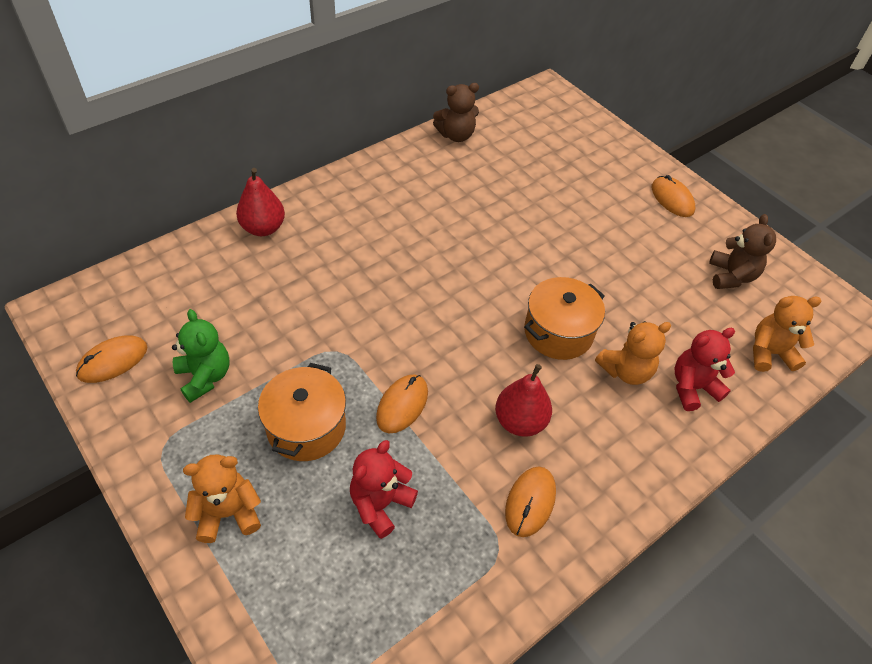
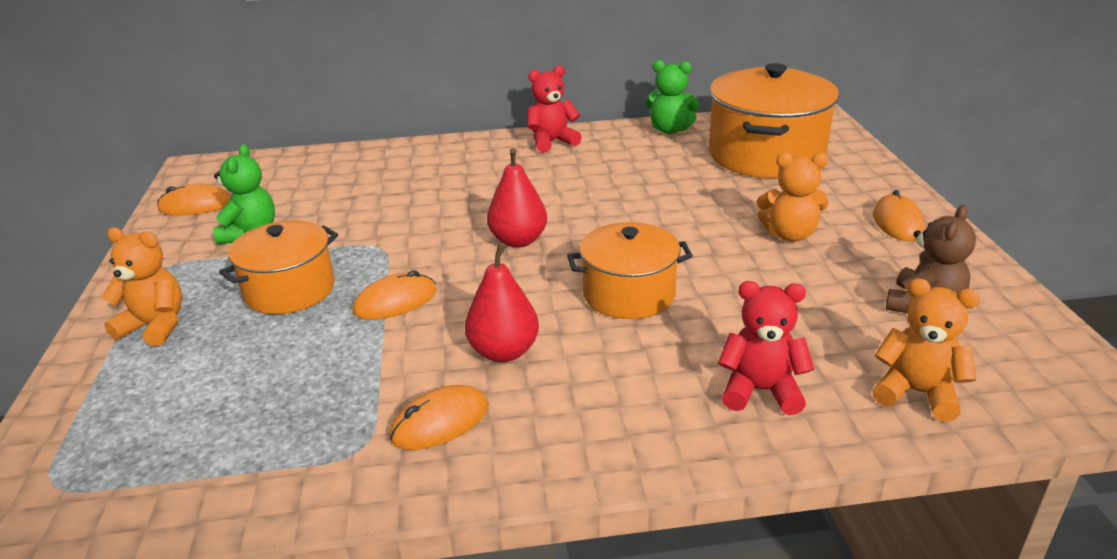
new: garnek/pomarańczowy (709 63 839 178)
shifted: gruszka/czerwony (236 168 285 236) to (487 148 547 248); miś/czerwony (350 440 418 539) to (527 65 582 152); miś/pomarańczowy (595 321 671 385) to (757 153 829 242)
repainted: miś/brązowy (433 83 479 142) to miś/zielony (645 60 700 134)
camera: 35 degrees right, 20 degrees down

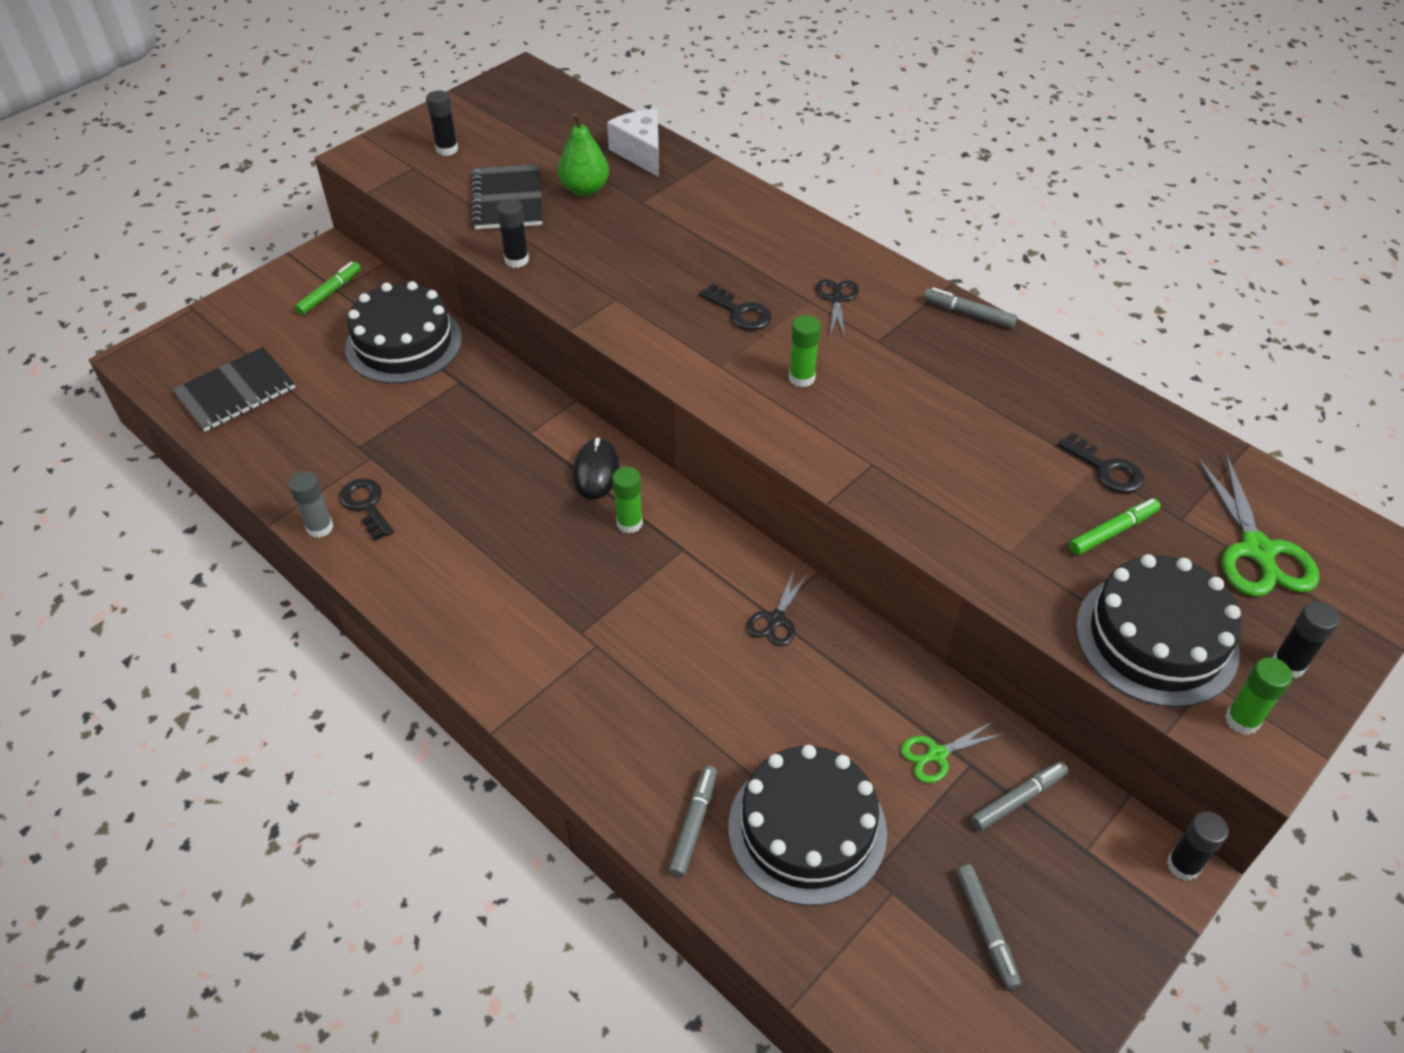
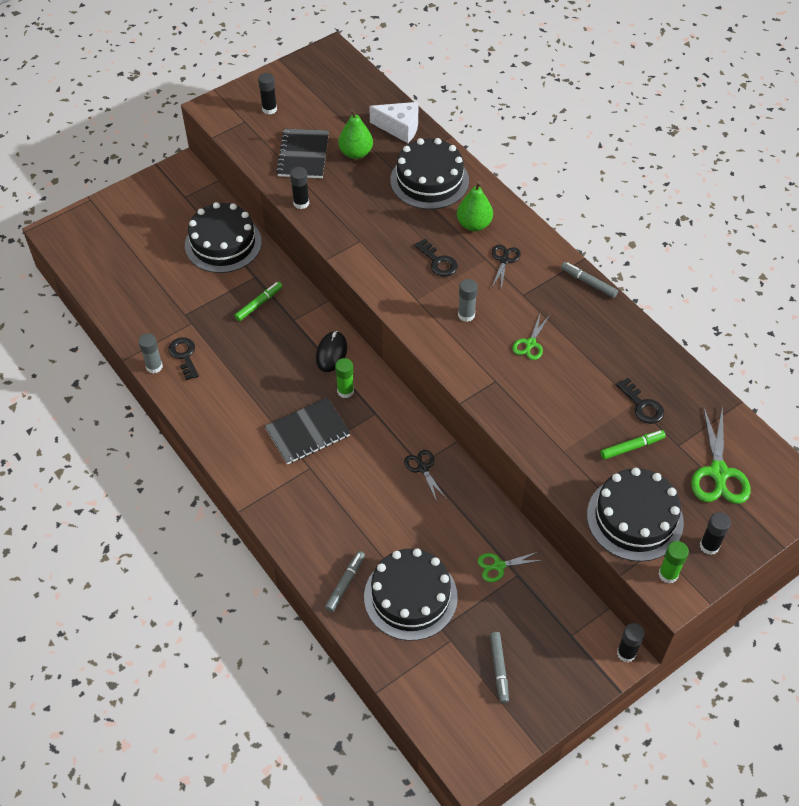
gone: flamaster/szary (971 761 1068 831)
new: tort/czarny (390 138 469 209); gruszka/zielony (457 181 493 231); nożyczki/zielony (512 312 550 360)
shifted: zeszyt/czarny (172 347 296 432) to (265 398 350 465); flamaster/zielony (295 262 361 315) to (234 282 283 321)
repainted: klej w sztyfcie/zielony (789 315 821 387) to klej w sztyfcie/szary (458 279 478 322)
rotated: ser/biały (607 109 659 177) = (369 102 418 143) 120 degrees clockwise; nożyczki/czarny (747 570 809 646) = (404 450 445 501) 120 degrees clockwise
camera: 10 degrees right, 5 degrees up

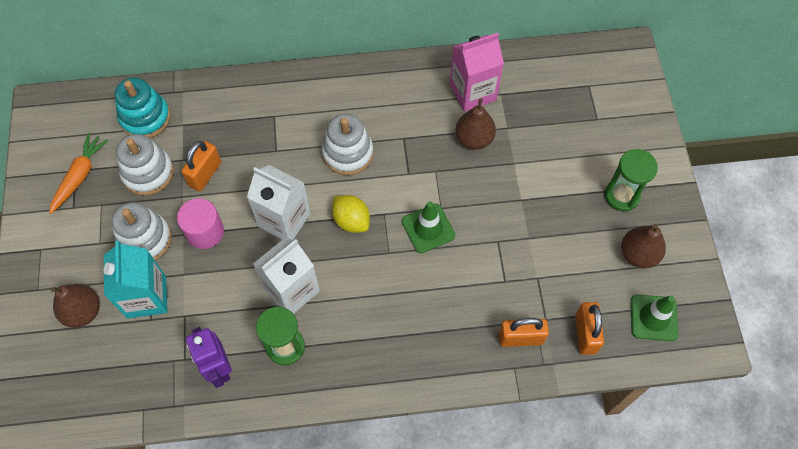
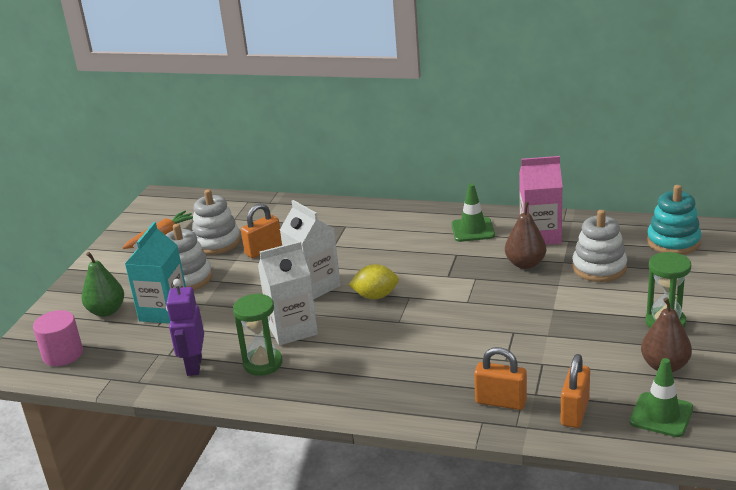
shifted: zabawka nakładanka/turkusowy (115 78 170 138) to (647 185 701 255); walec/różowy (177 198 224 249) to (33 310 83 366); zabawka nakładanka/biały (322 114 373 175) to (572 210 627 282); pachołek/zielony (402 201 455 253) to (451 184 495 242)
repainted: gruszka/brązowy (51 284 100 328) to gruszka/zielony (82 252 124 317)
rotated: cytryna/żółty (332 195 370 233) = (349 264 399 299) 75 degrees counterclockwise
camera: 25 degrees right, 35 degrees down

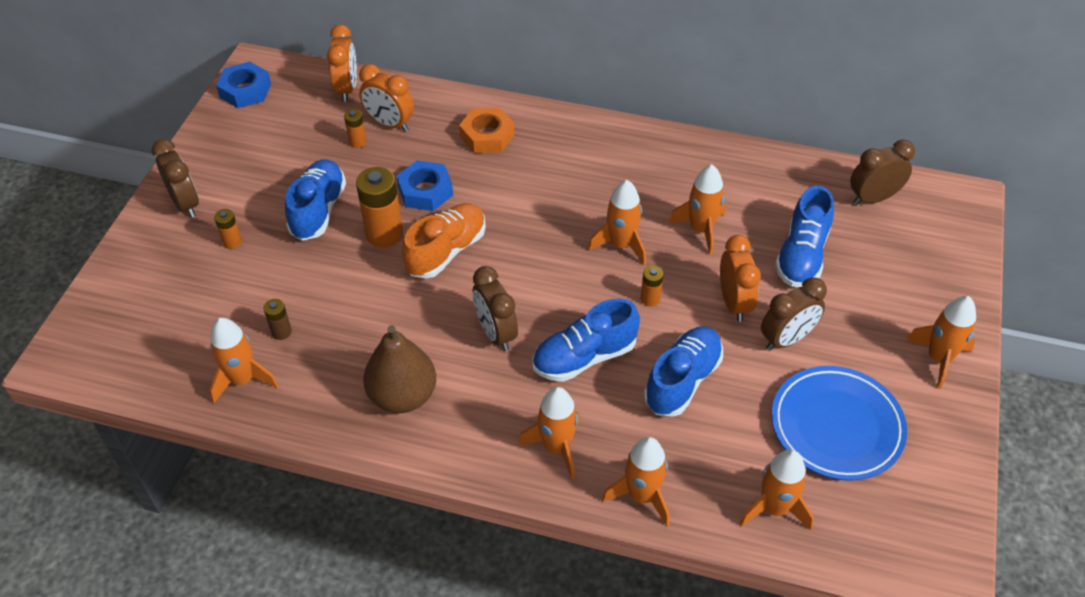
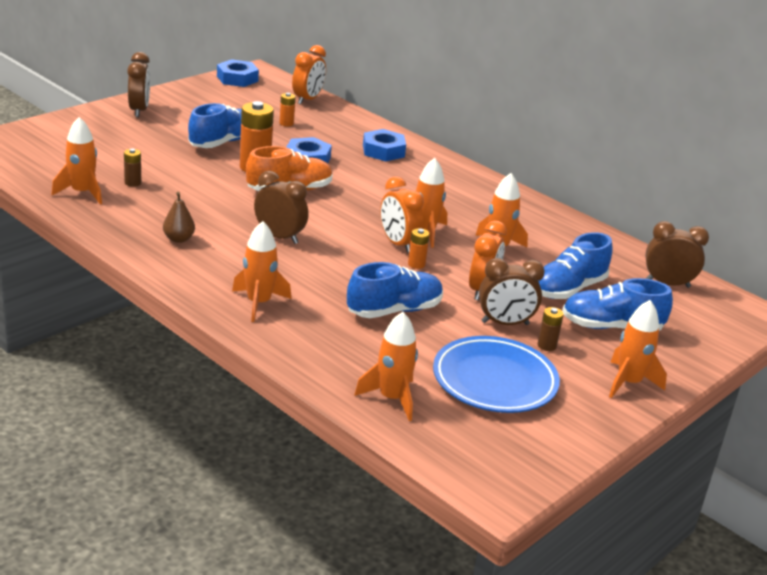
gone: bateria/pomarańczowy (214 209 242 249); rakieta/pomarańczowy (602 437 669 526)
new: bateria/brązowy (537 307 564 351)
shifted: budzik/pomarańczowy (359 64 414 132) to (380 177 424 253); but/niebieski (532 298 640 382) to (562 278 673 331)
repainted: nakrętka/pomarańczowy (459 107 515 153) to nakrętka/niebieski (363 129 406 161)
rotated: budzik/brązowy (473 266 518 351) = (254 171 309 244) 120 degrees clockwise
scaled: gruszka/brązowy (363 325 436 413) = (163 192 195 243) x0.53
camera: 25 degrees right, 20 degrees down

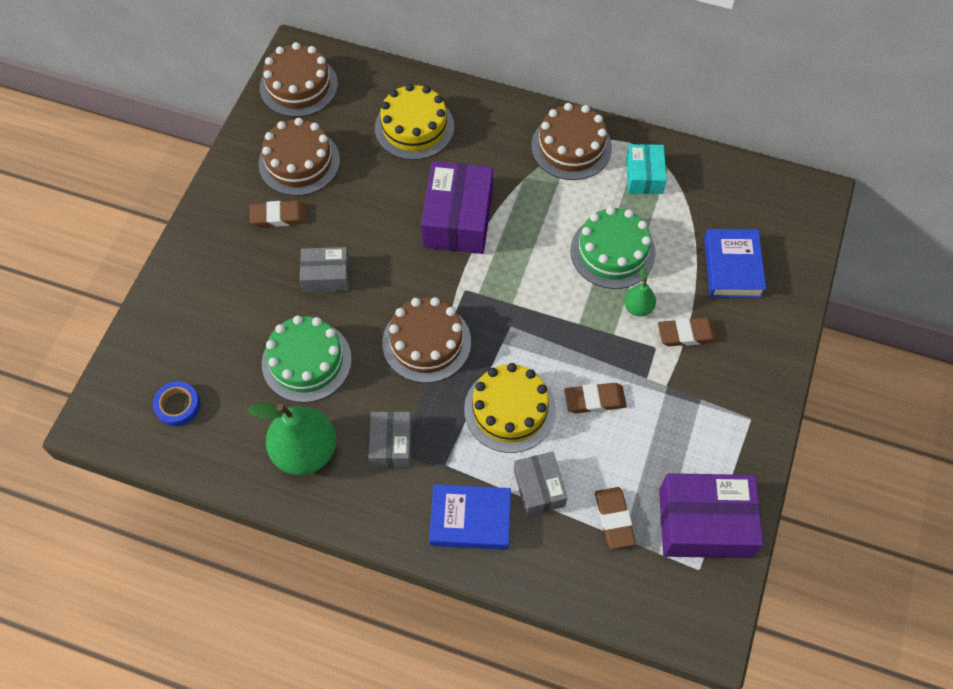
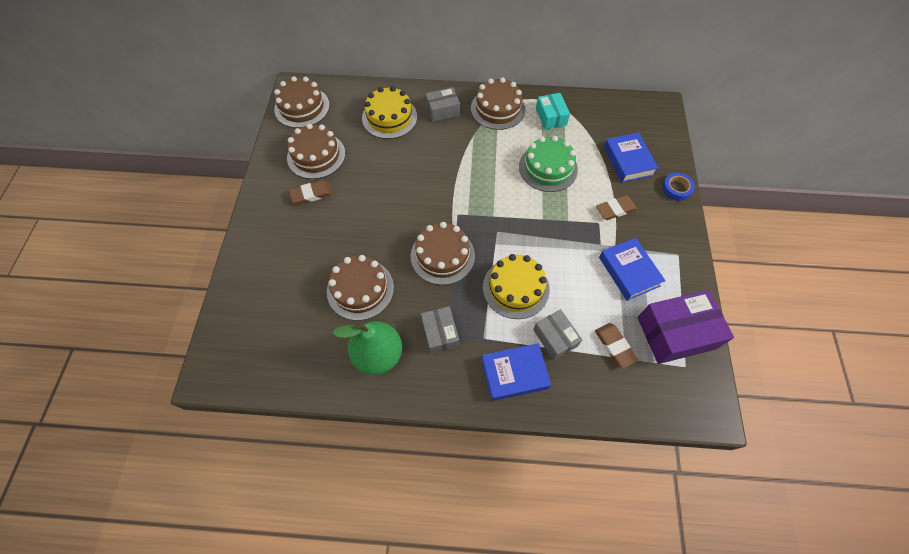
gone: pudełko/fioletowy (421 161 493 254); gumka do mazania/brązowy (564 383 627 413); gruszka/zielony (624 267 656 316)
new: książka/niebieski (599 238 666 301)
shifted: taśma klejąca/niebieski (153 381 200 427) to (662 173 695 201); pudełko/szary (300 247 349 293) to (425 87 460 122)
repainted: tort/zielony (262 316 352 403) to tort/brązowy (327 255 394 321)
camera: 15 degrees left, 0 degrees up

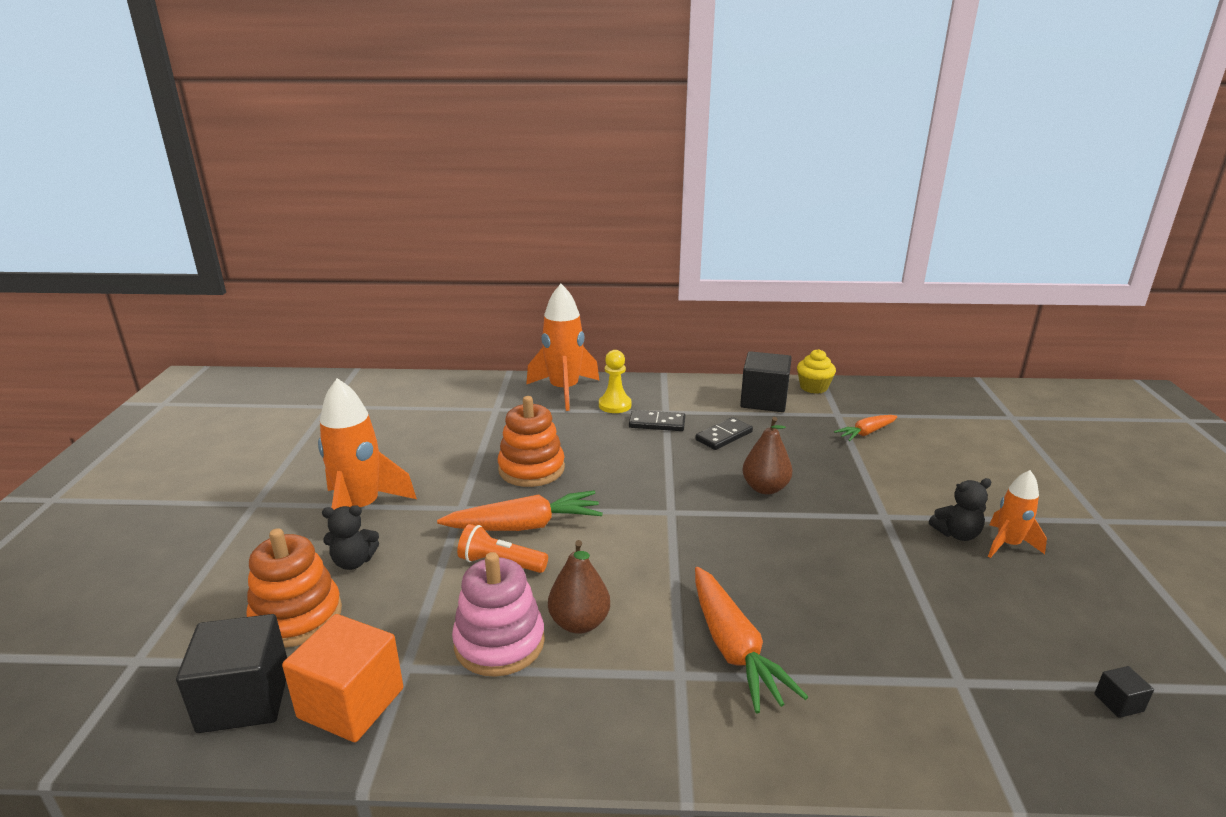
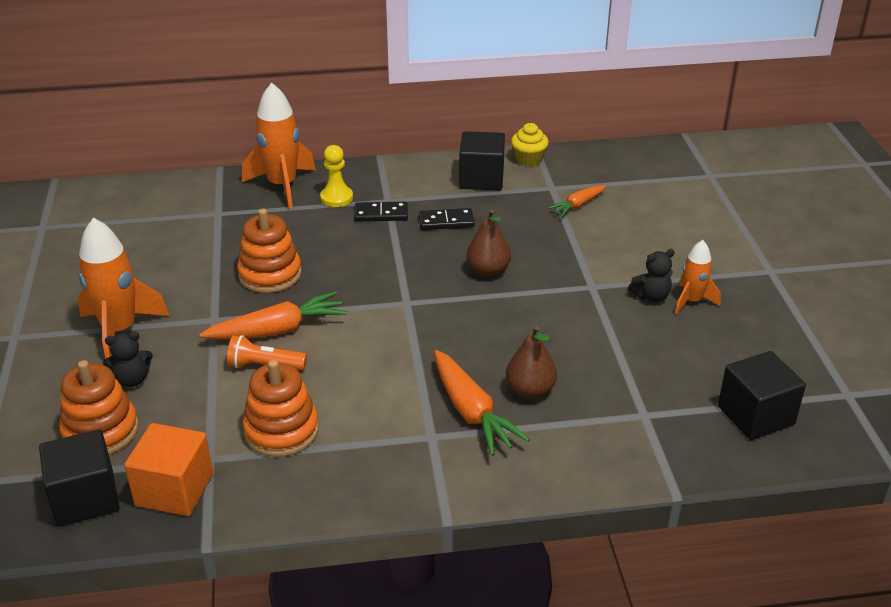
shifted: gruszka/brązowy (548 540 610 634) to (506 326 557 399)
repainted: zabawka nakładanka/różowy (452 552 545 677) to zabawka nakładanka/pomarańczowy (242 360 319 457)
rotated: kostka domina/czarny (695 417 753 450) = (419 208 475 230) 45 degrees clockwise
scaled: sześcian/czarny (1094 666 1154 718) = (718 351 806 440) x2.36
camera: 10 degrees left, 10 degrees up

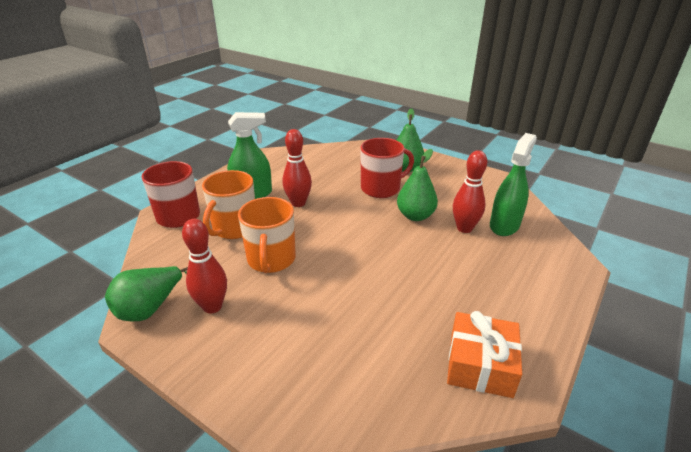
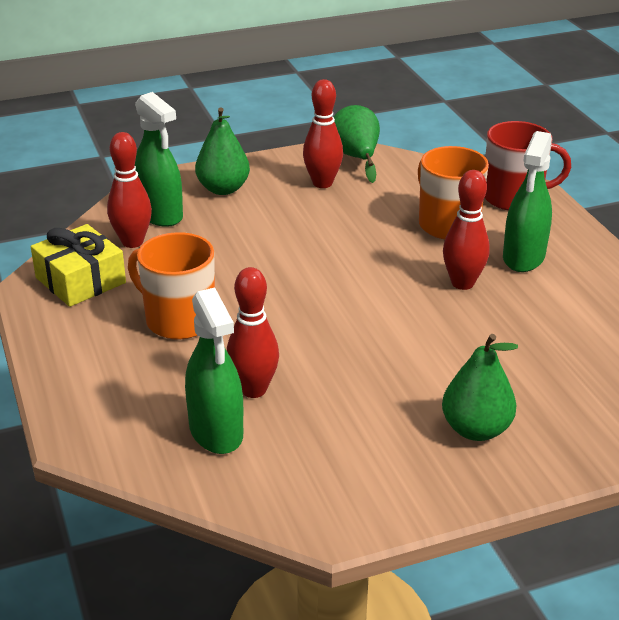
gone: kubek/czerwony (360 138 414 198)
new: kręgiel/czerwony (107 132 152 248); spryskiwacz/zielony (135 92 183 227)
shifted: kubek/pomarańczowy (238 197 296 273) to (128 232 215 340); gruszka/zielony (397 149 438 221) to (195 108 250 195)
repainted: prezent/pomarańczowy (447 311 522 398) to prezent/żółty (31 224 126 307)
camera: 125 degrees right, 0 degrees up

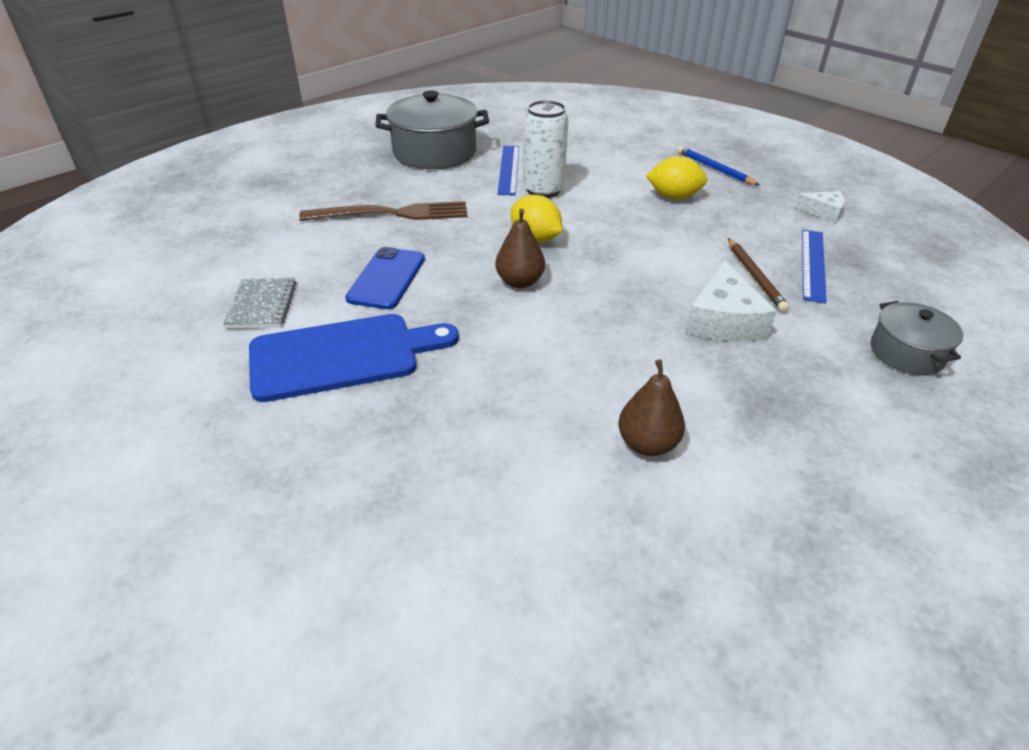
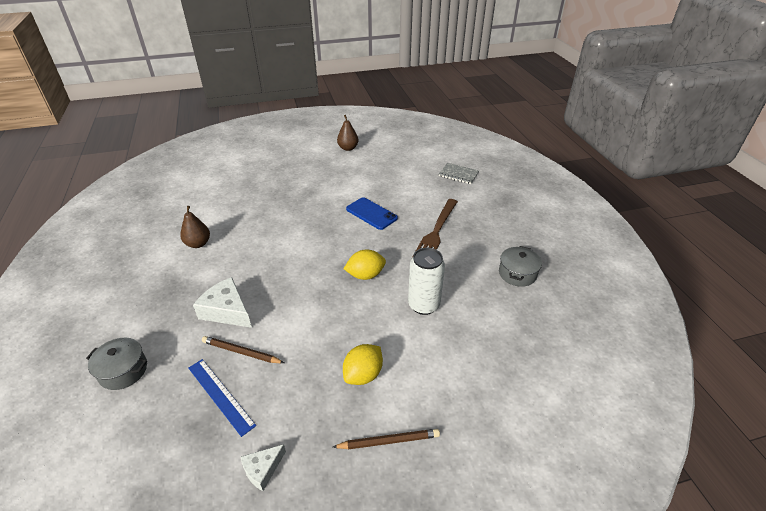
gone: deska do krojenia/niebieski (249 314 459 402); linijka/niebieski (498 146 519 195)
shifted: zeszyt/szary (223 278 296 329) to (439 163 479 184); gruszka/brązowy (495 209 545 288) to (337 115 358 151)
repainted: ołówek/niebieski (677 146 760 186) to ołówek/brązowy (333 429 440 449)
scaled: garnek/szary (375 90 489 169) = (499 246 542 287) x0.57
camera: 120 degrees right, 0 degrees up

